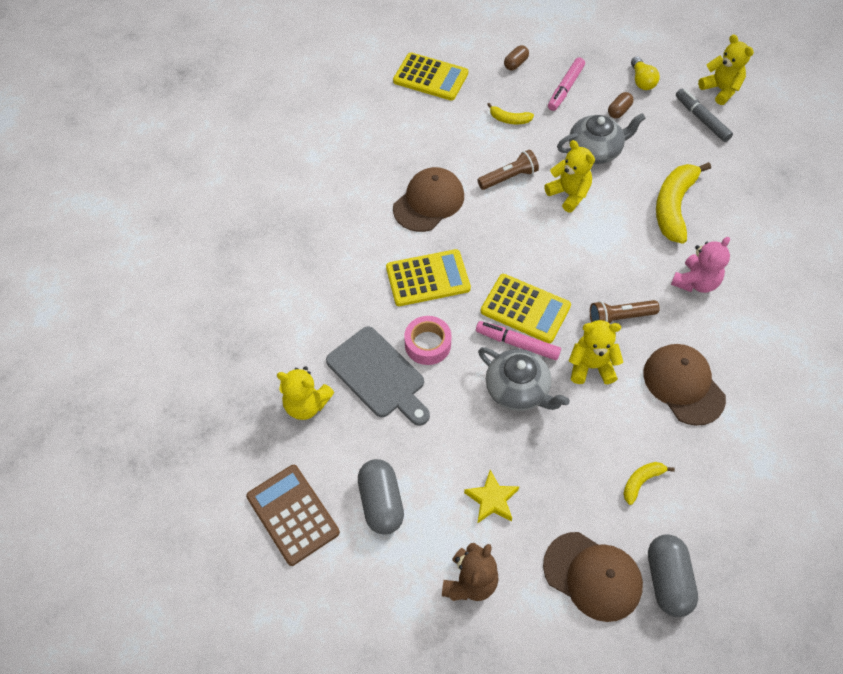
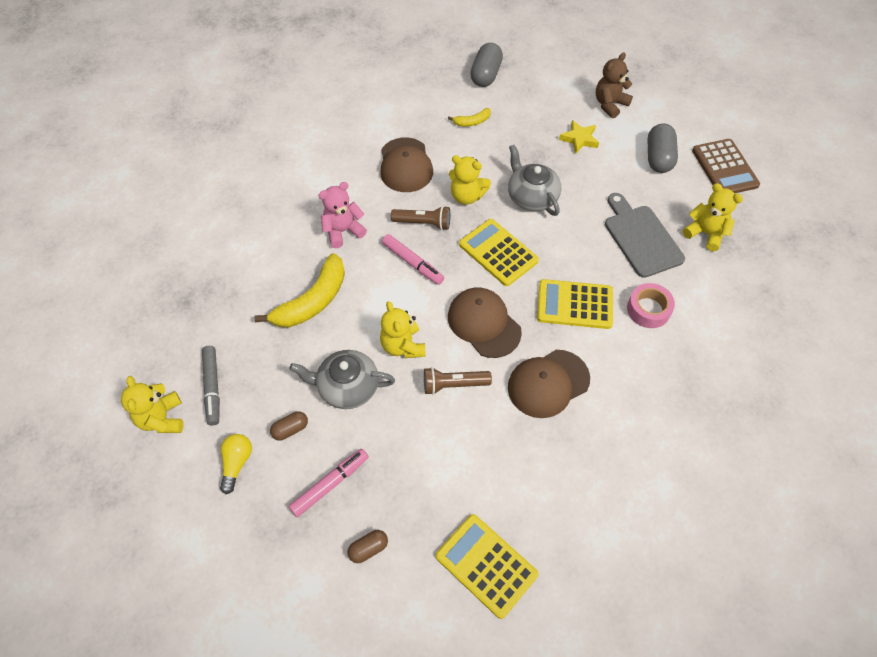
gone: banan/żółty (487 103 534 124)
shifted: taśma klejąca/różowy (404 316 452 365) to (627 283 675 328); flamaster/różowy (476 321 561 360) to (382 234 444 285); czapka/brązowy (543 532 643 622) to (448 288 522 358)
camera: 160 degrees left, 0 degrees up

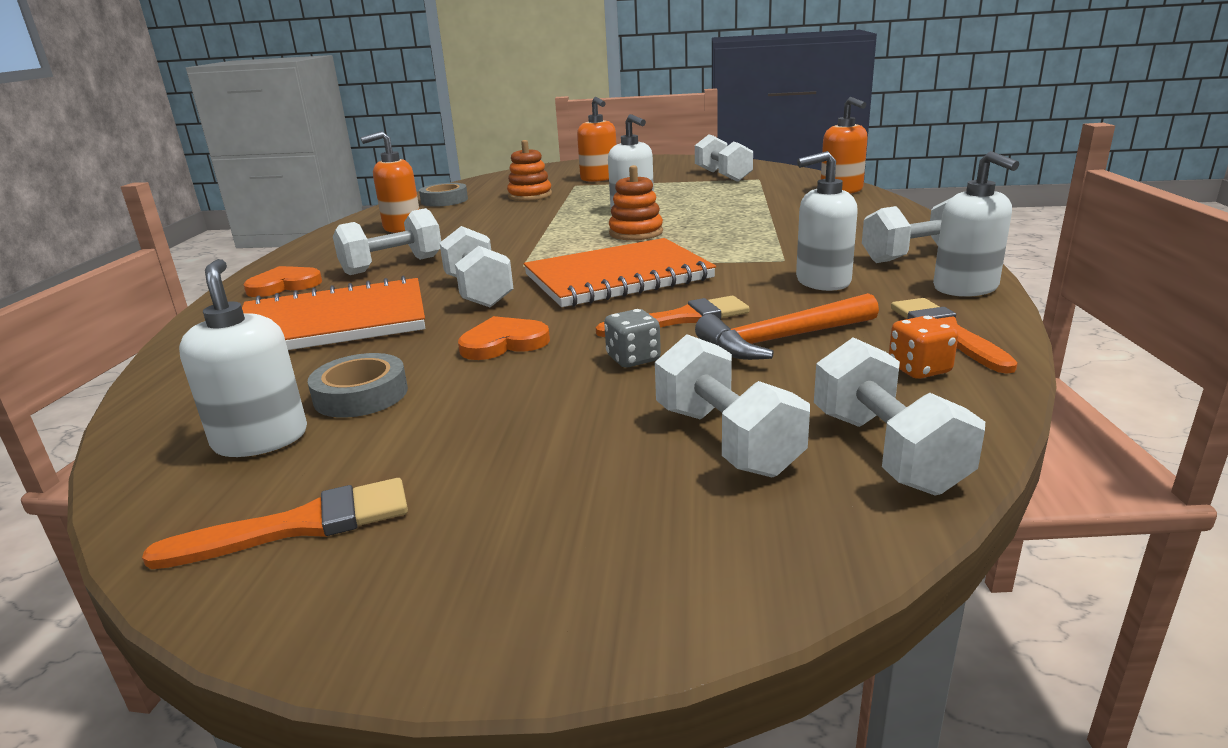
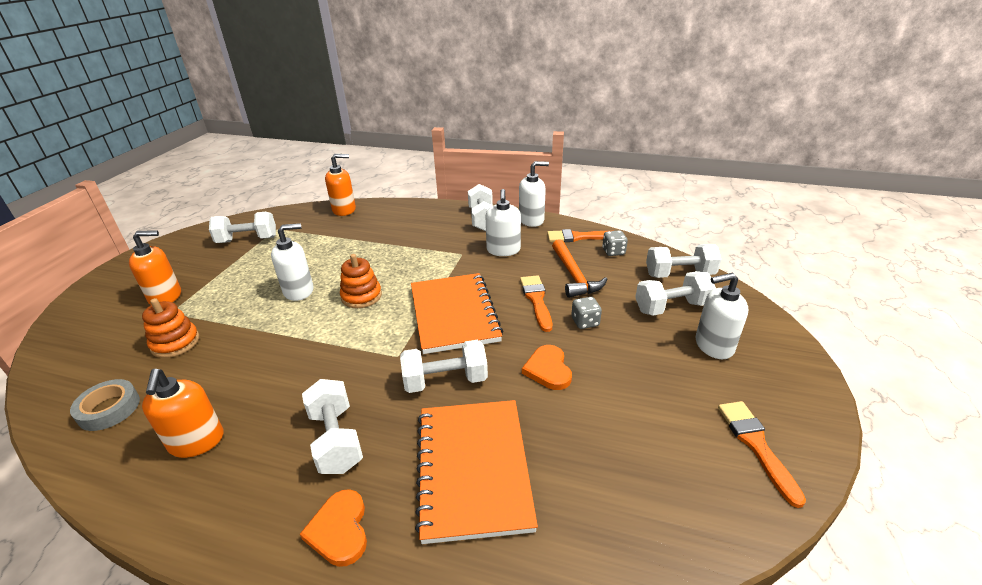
gone: taśma klejąca/szary (307 353 408 418)
shifted: dozownik mydła/biały (179 259 307 457) to (696 273 748 359)
repainted: kostka do gry/pomarańczowy (889 316 958 379) to kostka do gry/szary (602 230 628 256)
camera: 80 degrees left, 10 degrees up

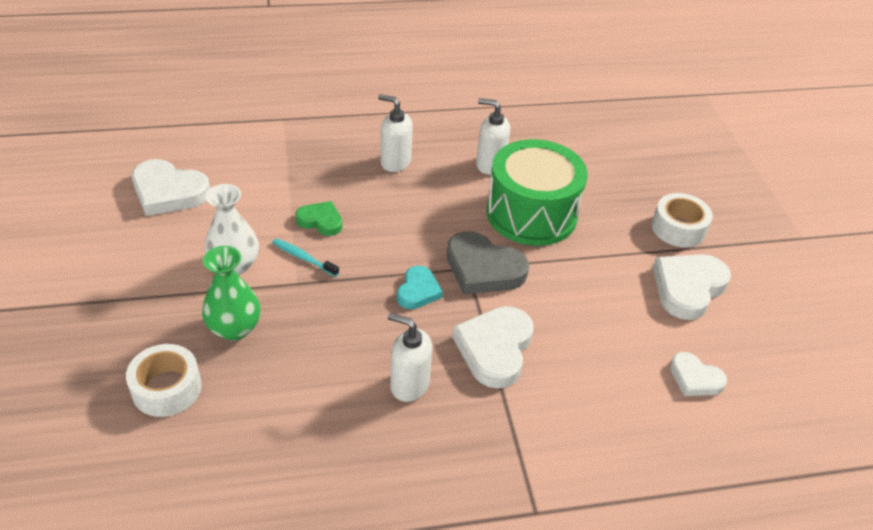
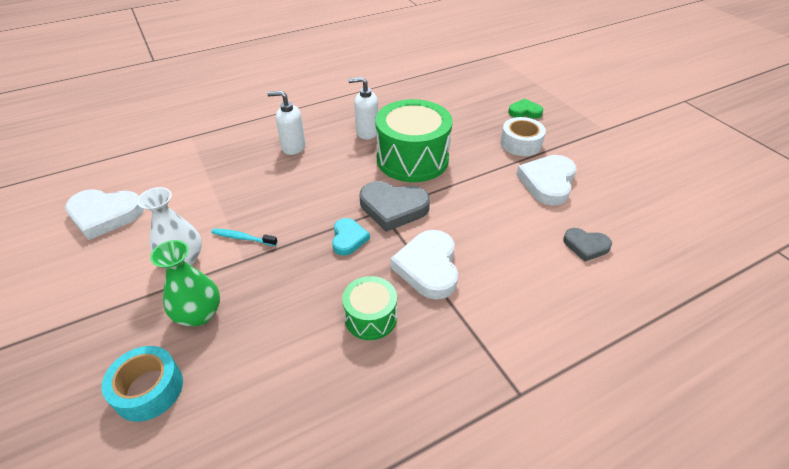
shifted: serce/zielony (295 201 342 236) to (508 98 543 119)
swapped: dozownik mydła/biały (388 313 432 402) to bęben/zielony (342 276 397 340)
repainted: taśma klejąca/biały (126 344 202 417) to taśma klejąca/turkusowy (102 346 183 422); serce/biały (670 352 727 396) to serce/szary (563 228 612 261)
camera: 15 degrees left, 0 degrees up

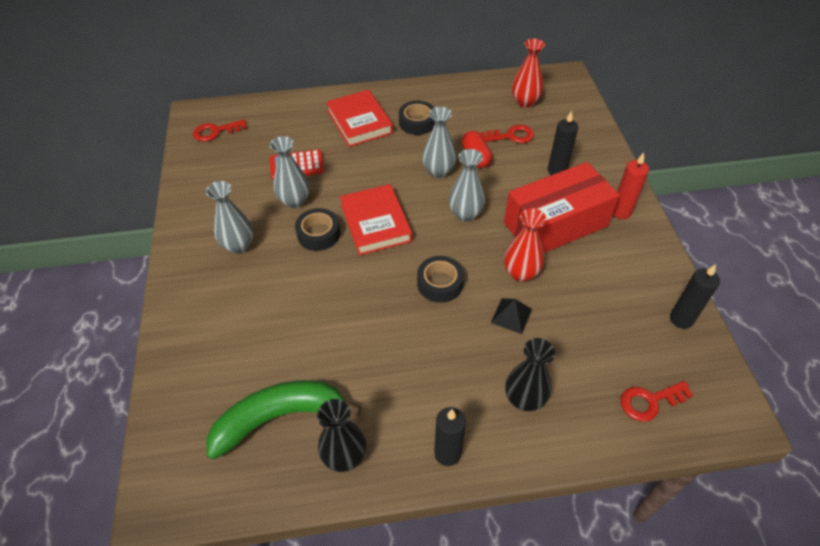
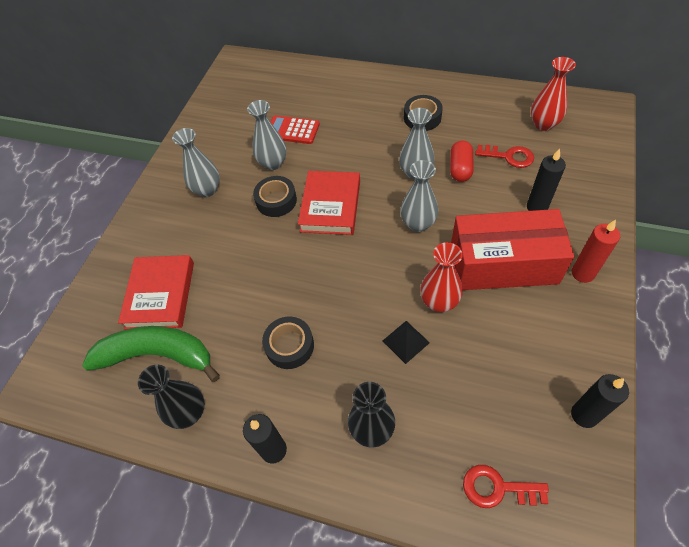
gone: klucz/czerwony (193 119 246 142)
shifted: książka/czerwony (326 90 393 147) to (118 255 194 330); taśma klejąca/czarny (417 256 464 303) to (262 316 314 369)
camera: 30 degrees right, 5 degrees up

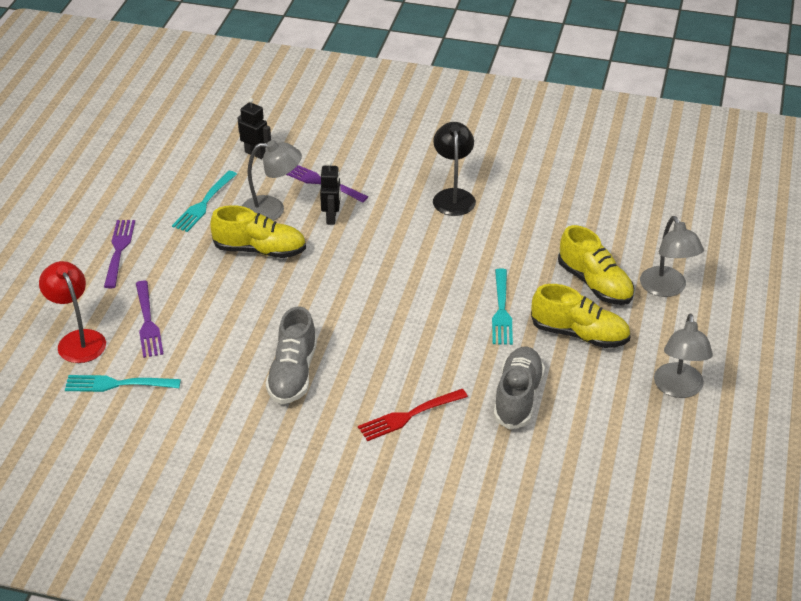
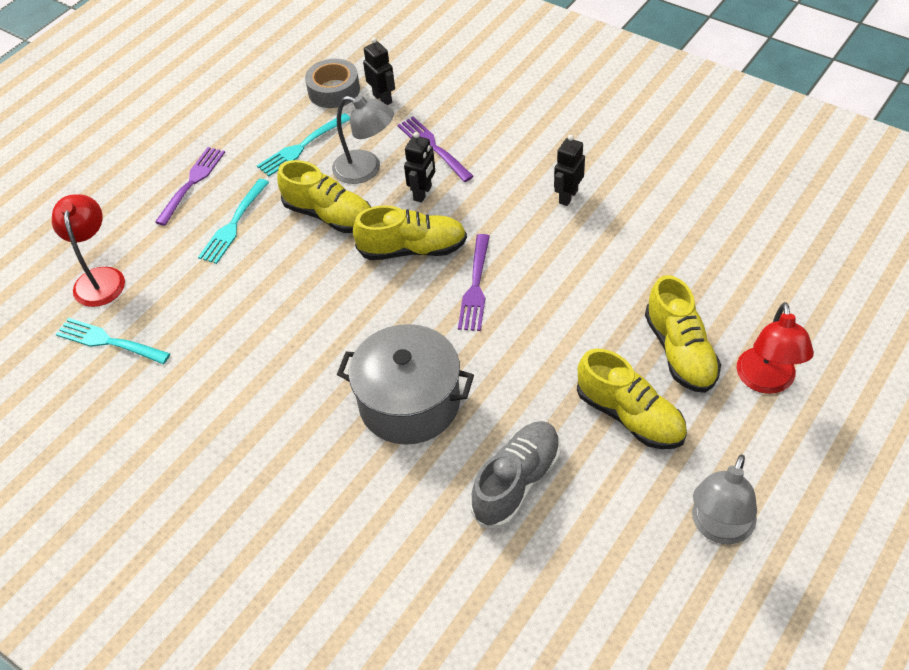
gone: but/szary (266 306 317 404); widelec/czerwony (358 389 468 441)
new: taśma klejąca/szary (305 59 360 108); garnek/szary (337 324 474 445); but/żółty (353 205 467 260)
shifted: widelec/fioletowy (136 281 163 358) to (458 234 490 331); widelec/turkusowy (492 268 513 345) to (198 179 269 264)
swapped: lampka/czarny (433 122 476 216) to robot/czarny (554 135 585 206)
repainted: lampka/szary (640 216 704 297) to lampka/czerwony (736 302 814 394)
camera: 25 degrees right, 10 degrees up

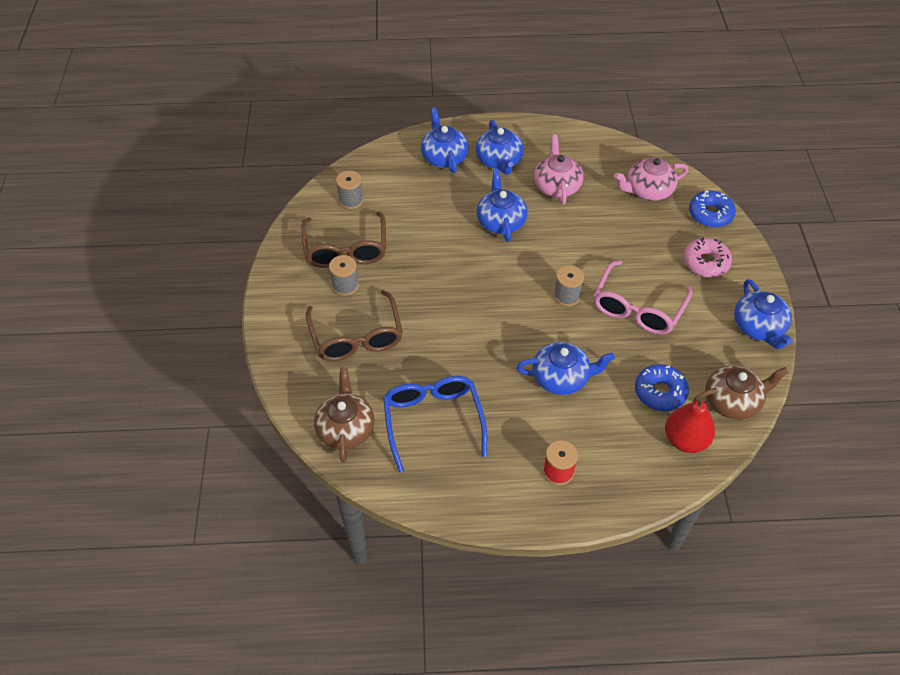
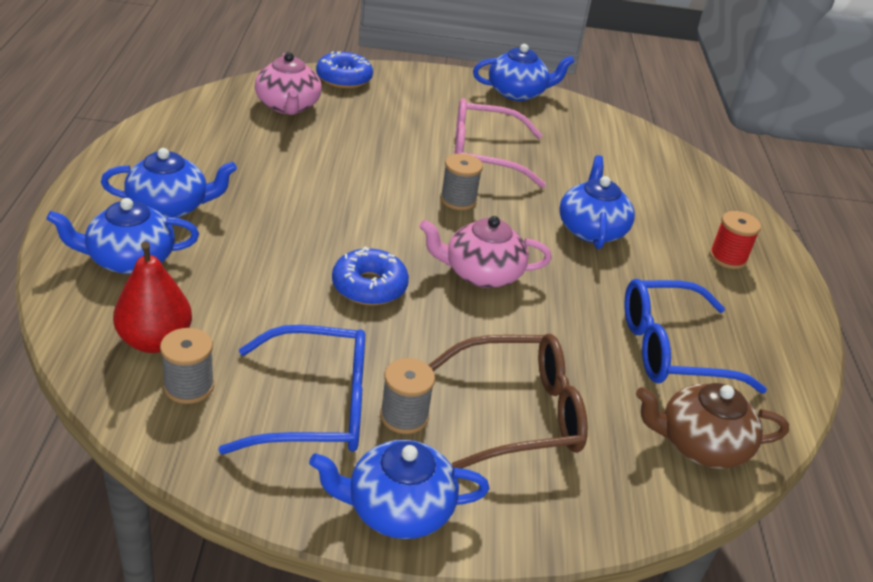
gone: donut/różowy (683 237 732 277); imbryk/brązowy (693 365 789 420)
shifted: imbryk/niebieski (477 169 527 242) to (309 440 489 539); imbryk/różowy (534 134 583 205) to (419 216 552 288); donut/niebieski (635 364 689 411) to (332 246 409 305); gruszka/czerwony (665 395 715 453) to (113 241 192 353)
repainted: okulary/brązowy (301 212 386 268) to okulary/niebieski (218 325 365 454)
rotated: okulary/różowy (594 260 692 335) = (454 98 546 188) 150 degrees clockwise
camera: 90 degrees left, 15 degrees down

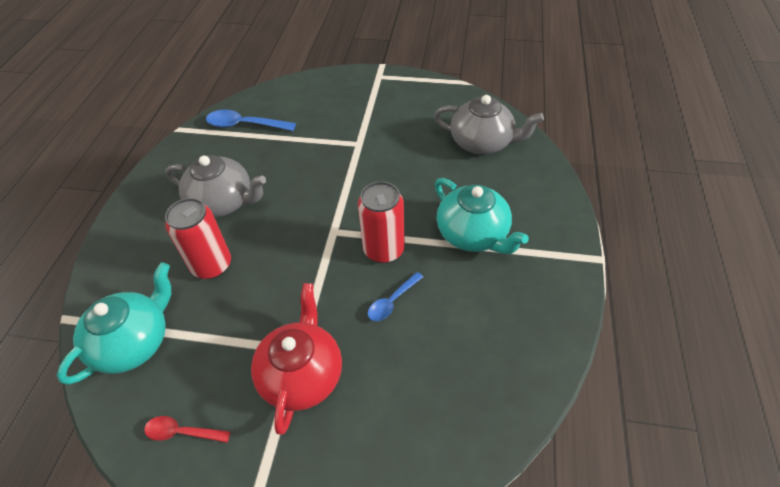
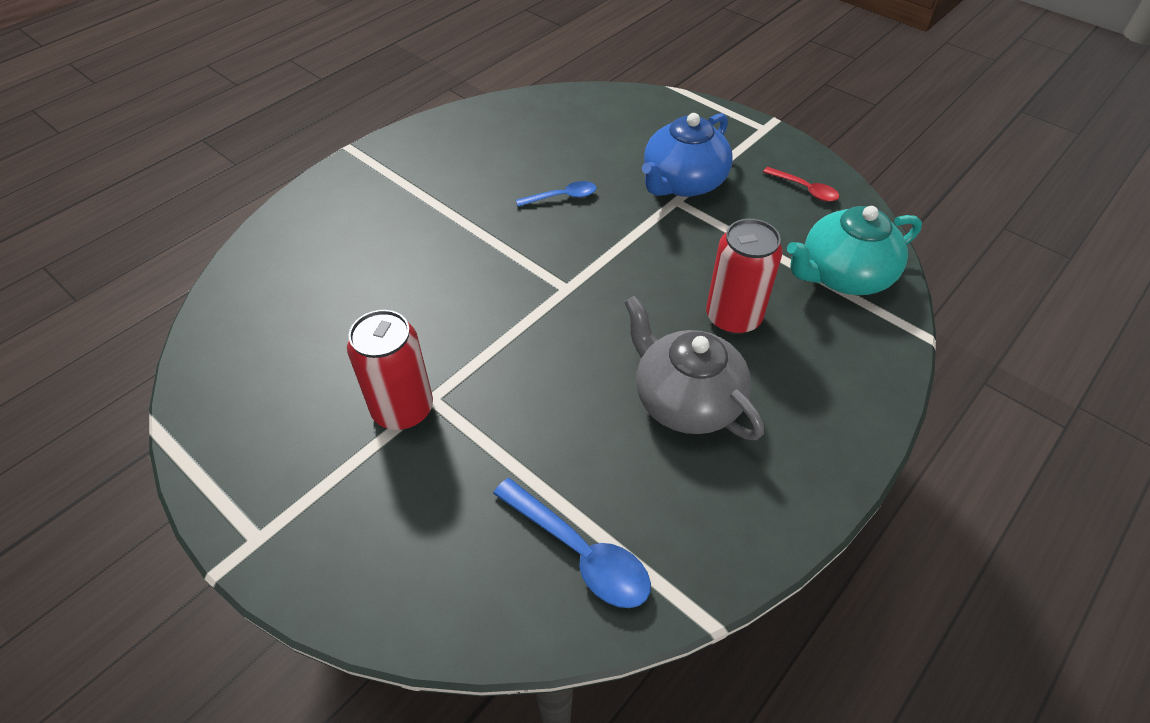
gone: imbryk/szary (434 95 544 154); imbryk/turkusowy (435 178 529 254)
shifted: puszka/czerwony (358 181 405 263) to (347 310 433 430)
repainted: imbryk/czerwony (251 283 342 435) to imbryk/niebieski (642 113 733 197)
camera: 150 degrees left, 0 degrees up

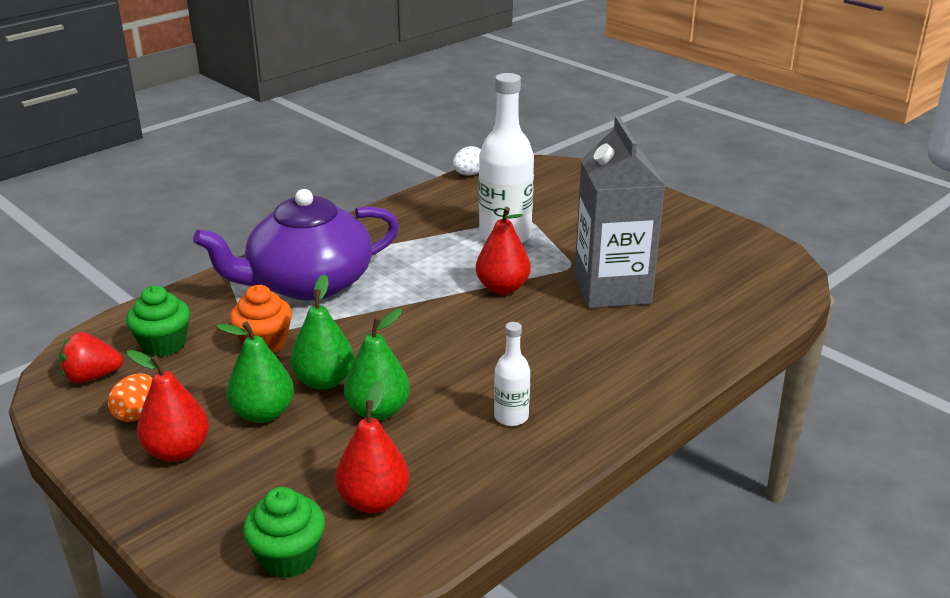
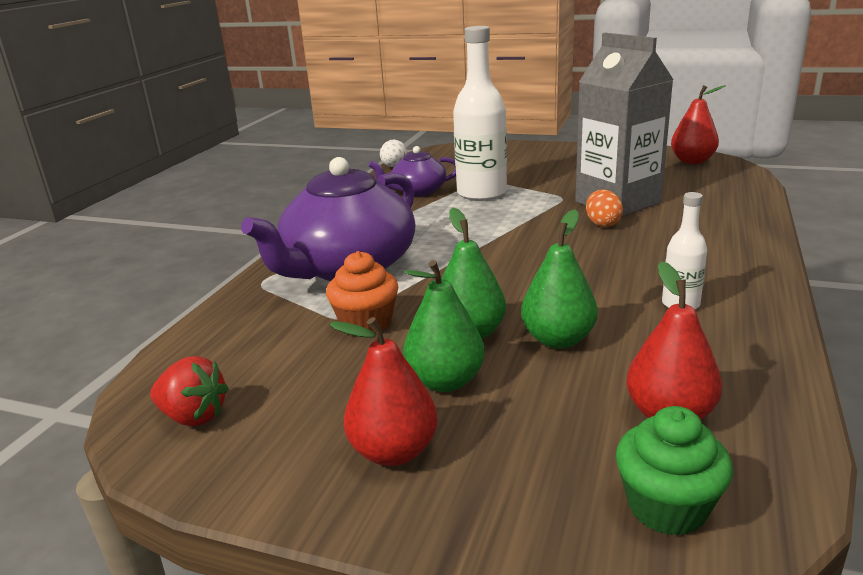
gone: muffinka/zielony (126 286 190 357)
new: imbryk/fioletowy (368 146 456 196)
shifted: jajko/pomarańczowy (108 373 153 422) to (586 190 623 227); gruszka/czerwony (476 207 531 294) to (671 85 726 164)
rotated: truskawka/czerwony (59 332 123 383) = (150 356 228 426) 120 degrees counterclockwise
camera: 25 degrees left, 5 degrees down

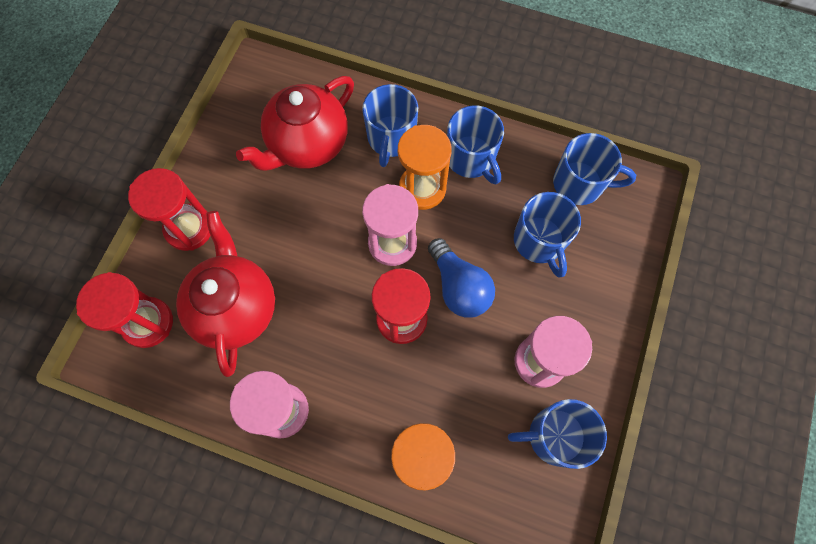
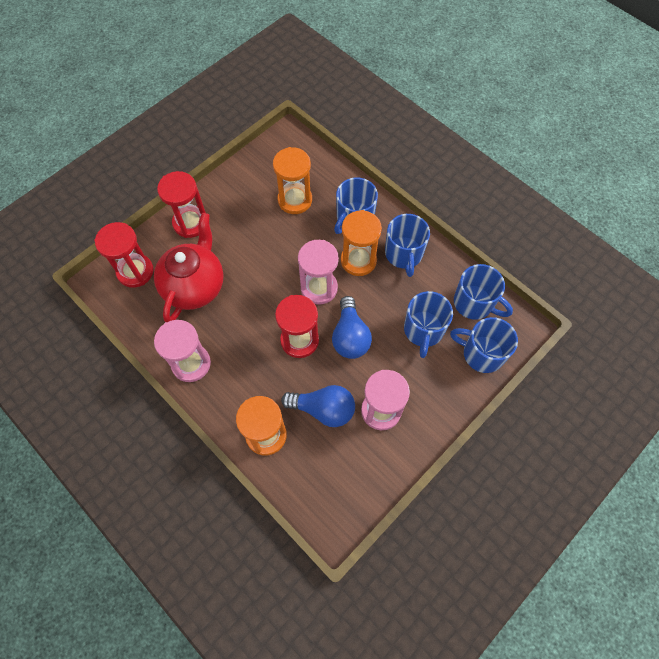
new: żarówka/niebieski (281 385 355 427)
shifted: kubek/niebieski (508 399 607 469) to (450 317 518 373)
swapped: imbryk/czerwony (236 76 354 171) to klepsydra/pomarańczowy (273 147 312 214)
camera: 25 degrees right, 5 degrees down

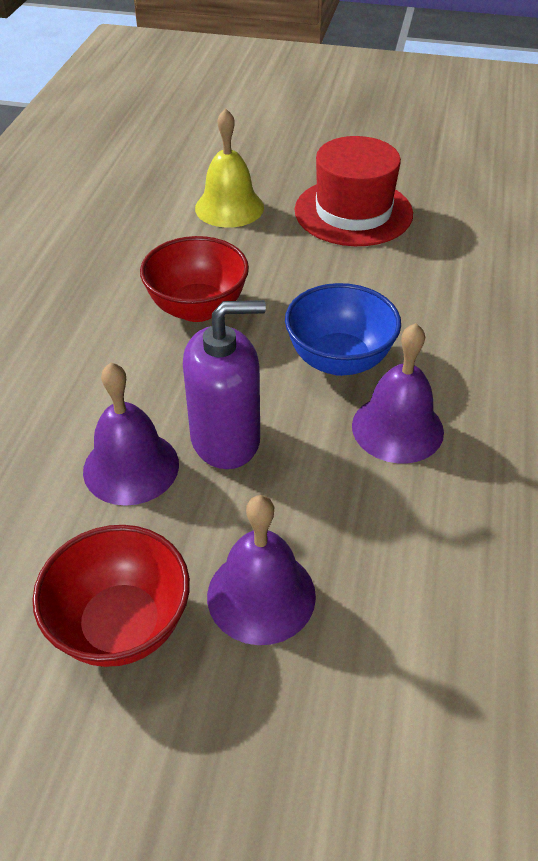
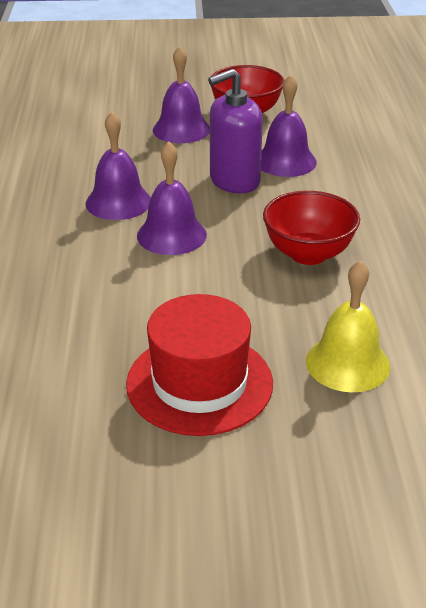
swapped: miska/niebieski (285 283 401 376) to dzwonek/fioletowy (137 141 207 255)
camera: 165 degrees right, 10 degrees down

